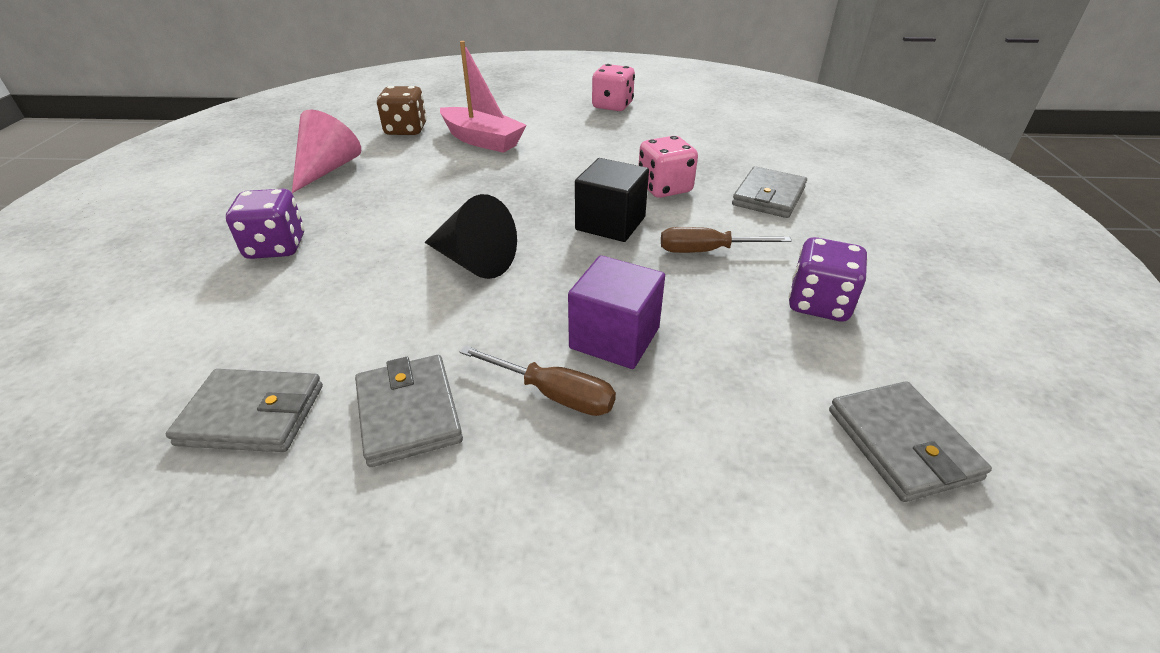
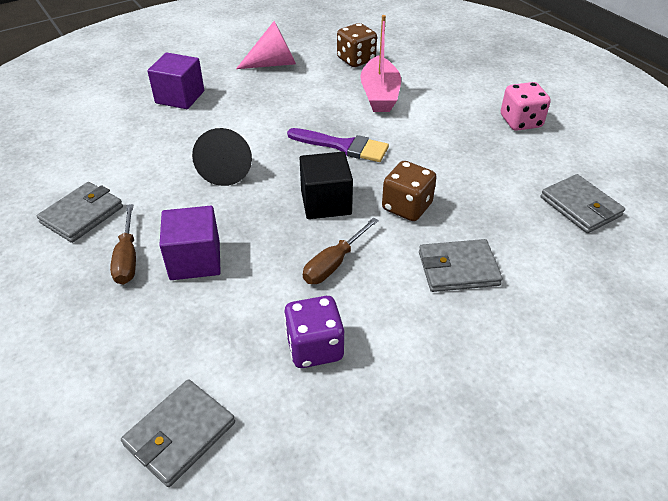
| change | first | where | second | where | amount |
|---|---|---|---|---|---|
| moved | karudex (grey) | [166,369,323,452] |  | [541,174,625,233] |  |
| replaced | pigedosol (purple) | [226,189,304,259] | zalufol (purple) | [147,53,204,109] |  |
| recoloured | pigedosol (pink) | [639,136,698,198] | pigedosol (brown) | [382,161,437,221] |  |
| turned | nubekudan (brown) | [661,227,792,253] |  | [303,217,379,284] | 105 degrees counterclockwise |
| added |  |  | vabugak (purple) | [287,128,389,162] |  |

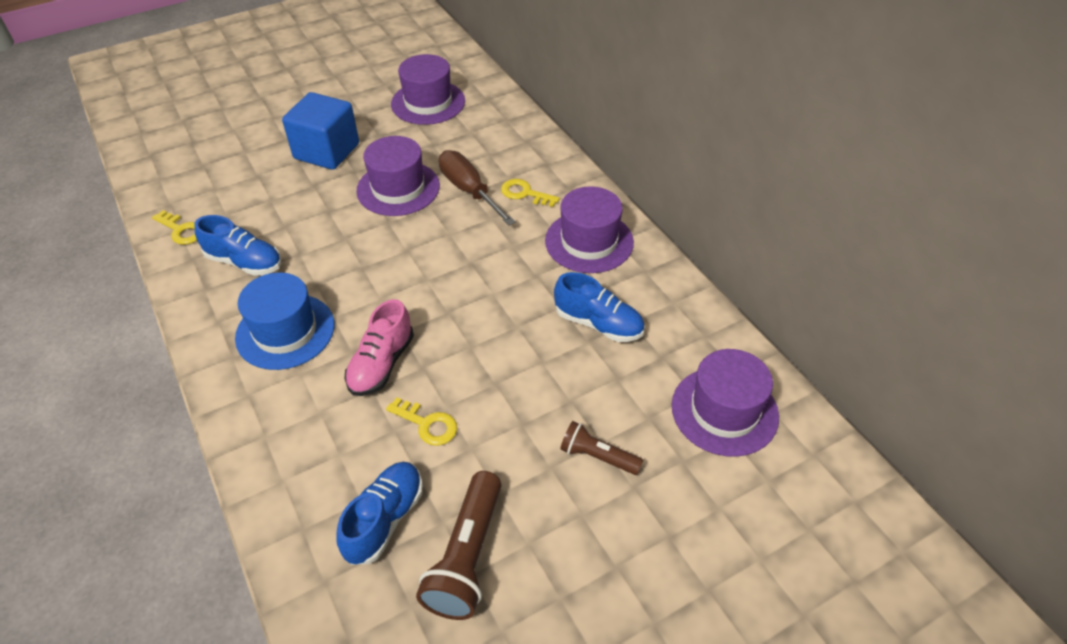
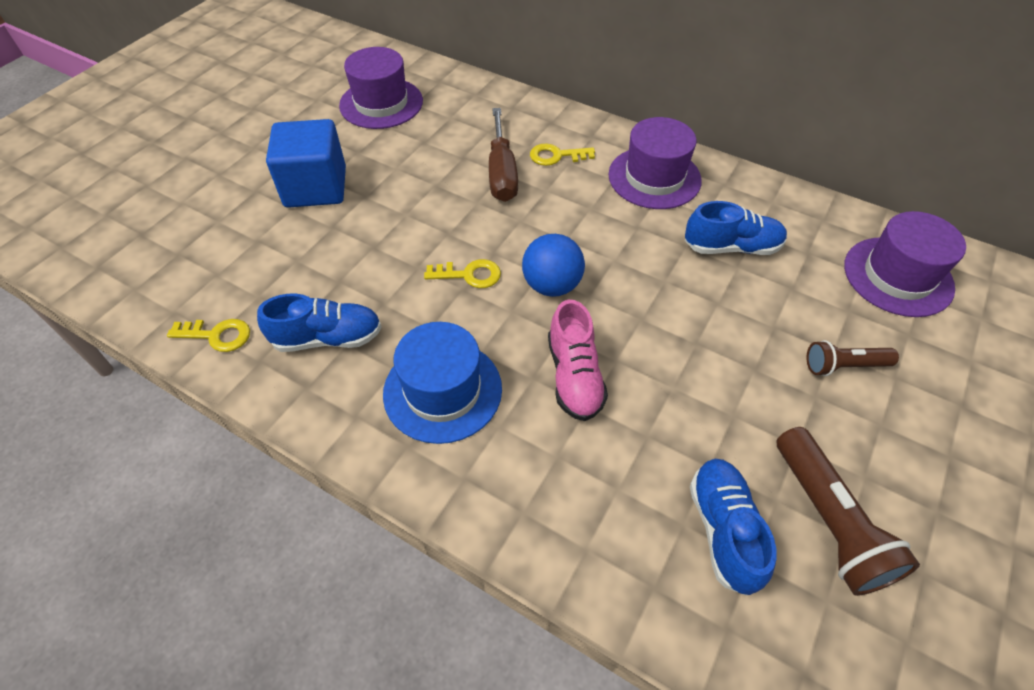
| change | first | where | second | where | amount |
|---|---|---|---|---|---|
| removed | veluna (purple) | [356,136,440,216] |  |  |  |
| moved | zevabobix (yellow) | [386,397,457,446] |  | [424,259,501,288] |  |
| turned | nubekudan (brown) | [439,150,516,226] |  | [489,108,518,202] | 120 degrees counterclockwise |
| added |  |  | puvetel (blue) | [522,234,585,297] |  |

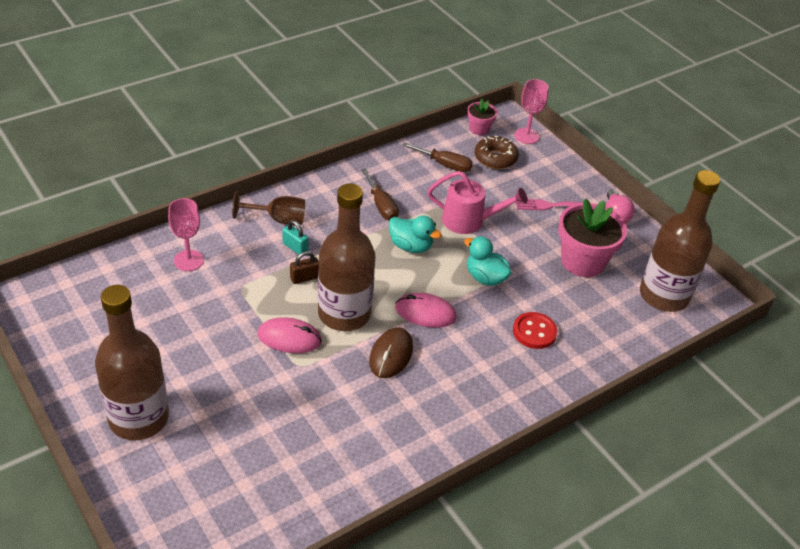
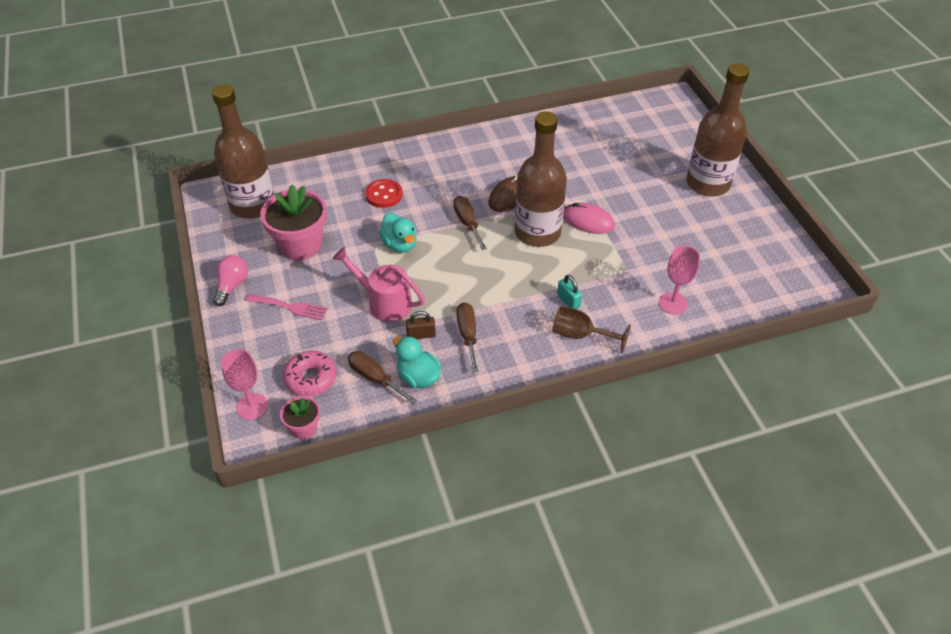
| change | first | where | second | where | amount |
|---|---|---|---|---|---|
| moved | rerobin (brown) | [290,251,319,284] |  | [406,311,436,339] |  |
| moved | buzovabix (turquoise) | [389,216,442,253] |  | [393,336,441,388] |  |
| replaced | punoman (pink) | [395,293,457,328] | nubekudan (brown) | [453,196,487,250] |  |
| recoloured | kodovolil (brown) | [475,136,519,169] | kodovolil (pink) | [283,351,337,396] |  |

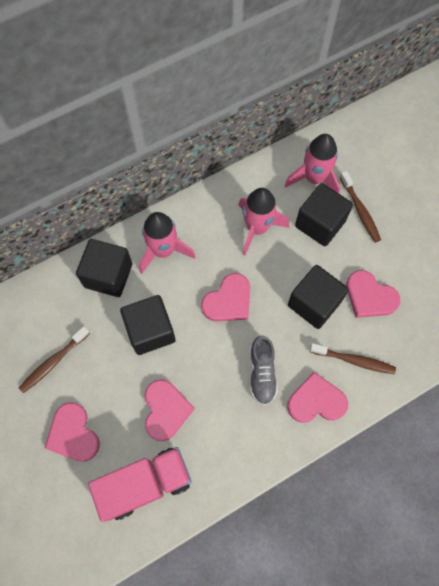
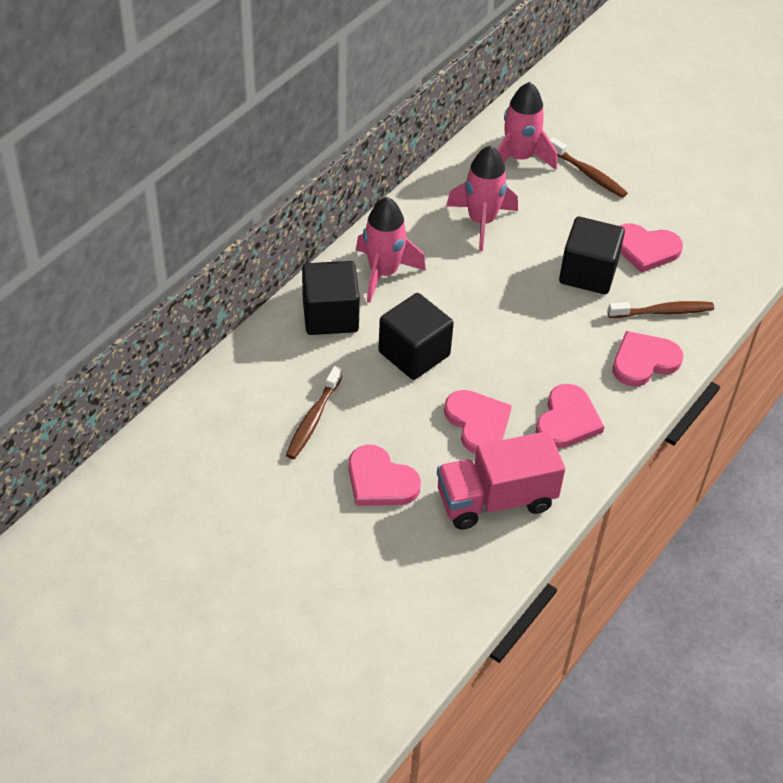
| change | first | where | second | where | amount |
|---|---|---|---|---|---|
| turned | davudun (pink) | [88,447,192,522] |  | [437,431,565,530] | 150 degrees counterclockwise |
| moved | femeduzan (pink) | [201,273,250,321] |  | [536,384,604,448] |  |
| removed | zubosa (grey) | [250,336,278,405] |  |  |  |
| removed | zalufol (black) | [295,183,353,246] |  |  |  |

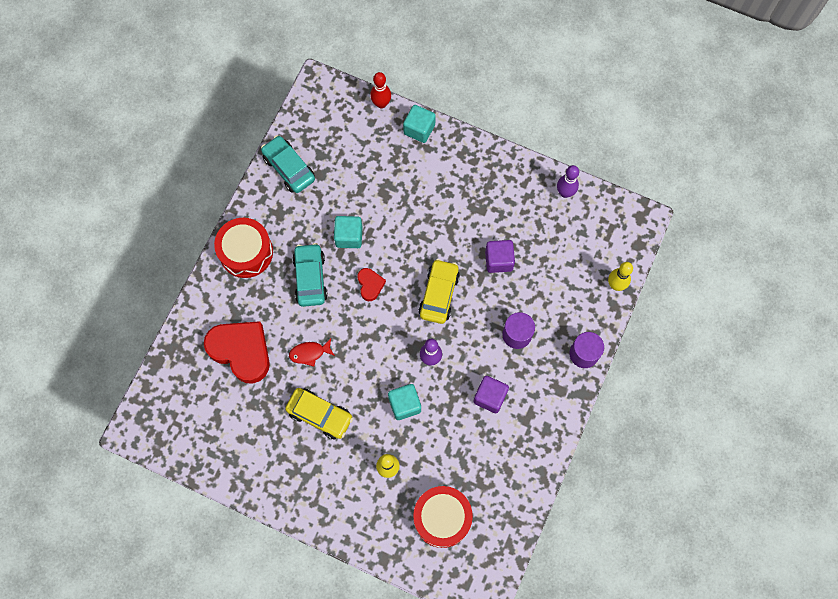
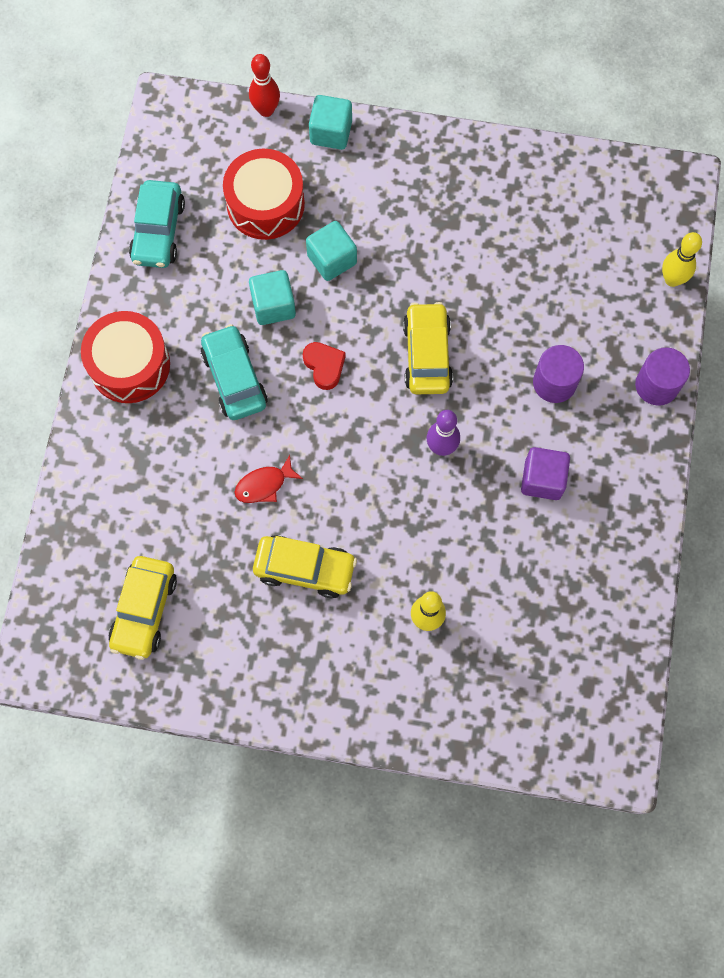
| change | first | where | second | where | amount |
|---|---|---|---|---|---|
| removed | femeduzan (red) | [204,321,270,383] |  |  |  |
| turned | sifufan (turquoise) | [261,135,315,193] |  | [129,180,185,268] | 120 degrees counterclockwise |
| moved | zalufol (turquoise) | [388,384,421,420] |  | [306,221,357,281] |  |
| moved | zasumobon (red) | [413,486,473,548] |  | [223,149,305,240] |  |
| removed | zalufol (purple) | [485,240,515,273] |  |  |  |
| removed | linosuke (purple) | [557,165,579,198] |  |  |  |
| added |  |  | sifufan (yellow) | [108,556,177,660] |  |

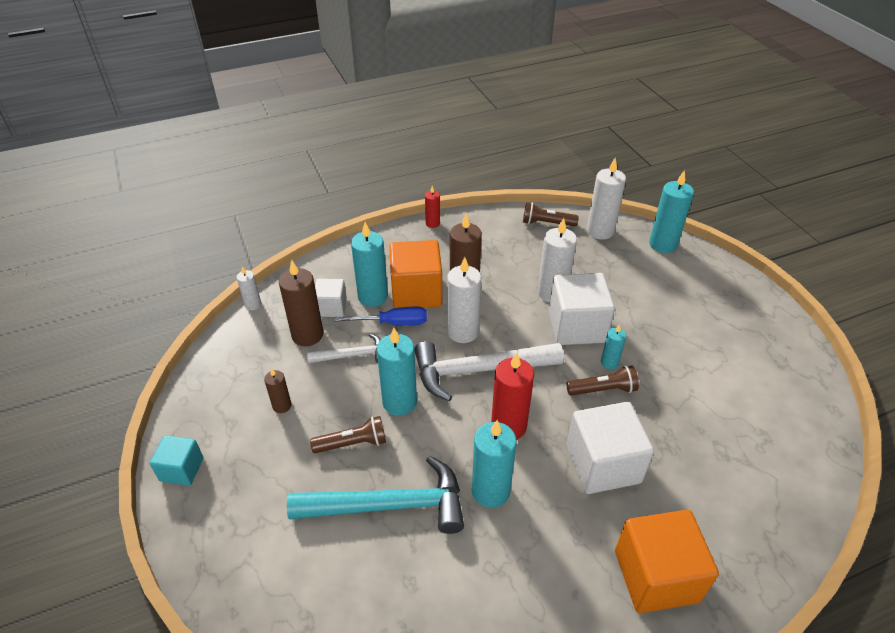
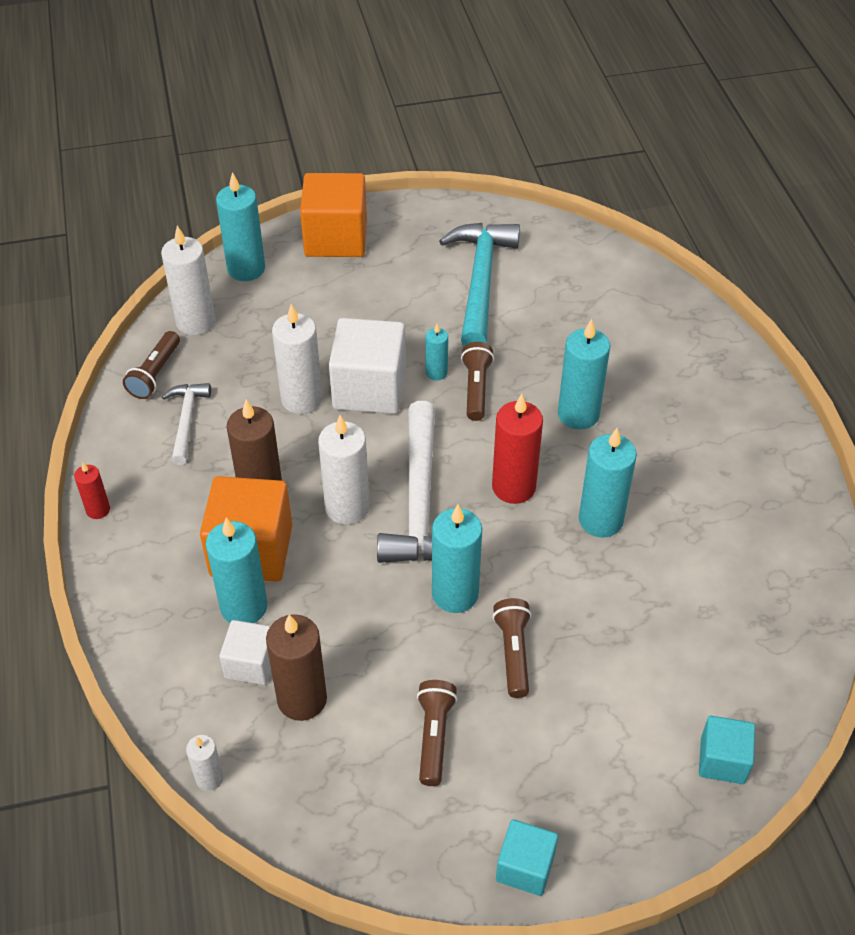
| change | first | where | second | where | amount |
|---|---|---|---|---|---|
| replaced | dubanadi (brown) | [264,368,291,413] | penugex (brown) | [417,680,457,786] |  |
| moved | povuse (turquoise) | [287,456,464,534] |  | [439,223,520,346] |  |
| moved | povuse (white) | [307,333,381,363] |  | [162,383,211,465] |  |
| removed | nubekudan (blue) | [334,307,427,326] |  |  |  |
| replaced | zalufol (white) | [567,402,654,494] | dubanadi (turquoise) | [558,319,610,429] |  |
| moved | zalufol (orange) | [615,510,719,613] |  | [300,173,367,257] |  |
| added |  |  | zalufol (turquoise) | [699,716,755,784] |  |

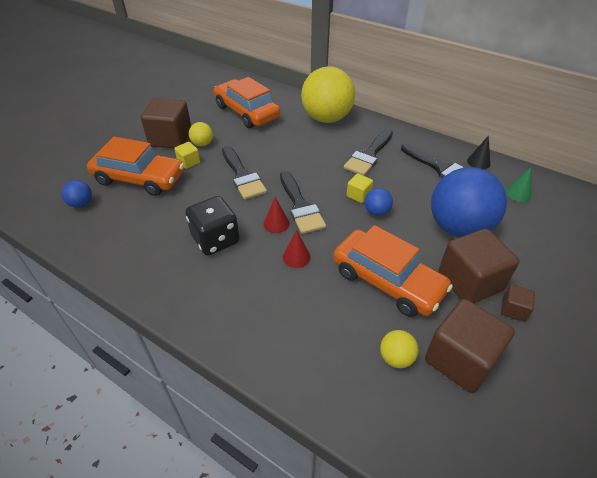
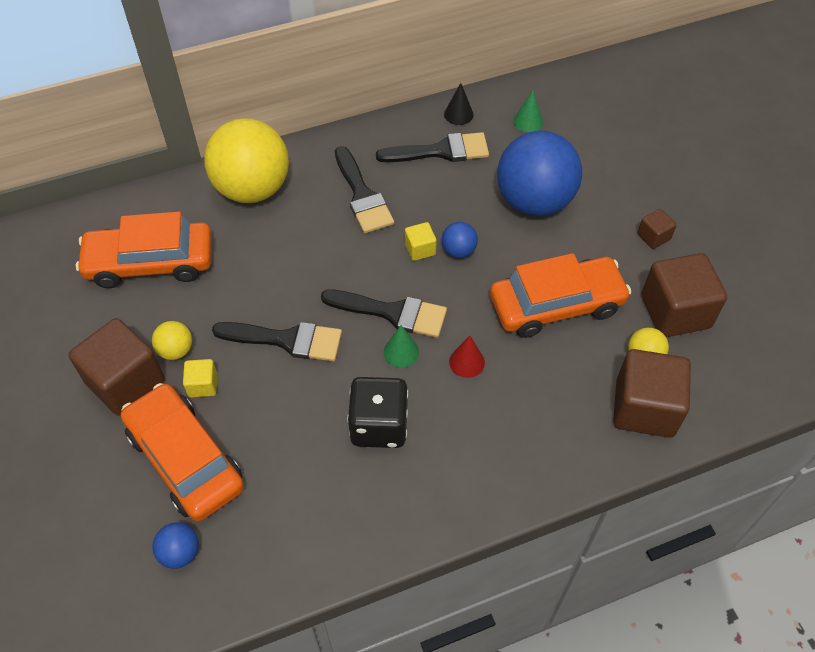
| change | first | where | second | where | amount |
|---|---|---|---|---|---|
| turned | sifufan (orange) | [87,137,184,196] |  | [121,383,244,521] | 90 degrees counterclockwise |
| recoloured | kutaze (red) | [264,197,289,233] | kutaze (green) | [384,325,419,367] |  |
| moved | zalufol (brown) | [438,229,519,303] |  | [613,349,691,438] |  |

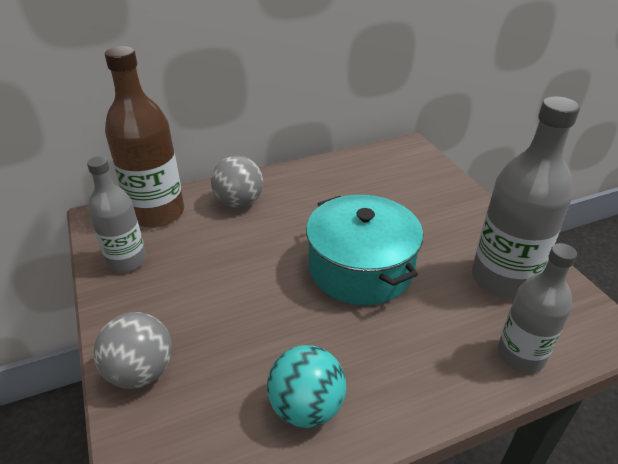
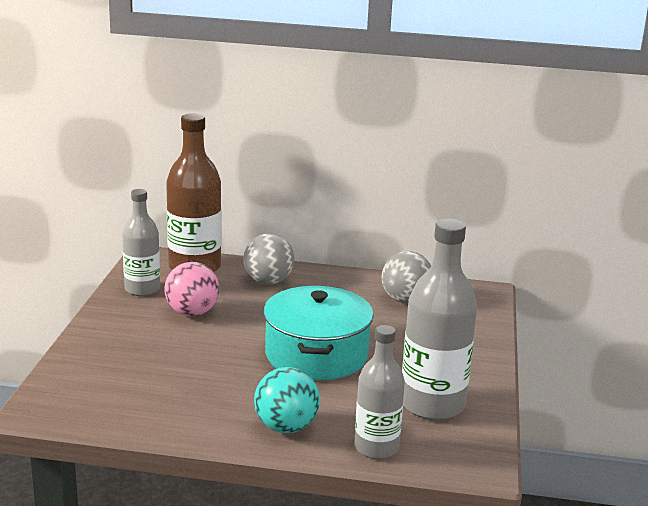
| change | first | where | second | where | amount |
|---|---|---|---|---|---|
| moved | puvetel (grey) | [93,312,172,389] |  | [381,251,431,303] |  |
| moved | puvetel (turquoise) | [267,345,346,428] |  | [254,367,320,433] |  |
| added |  |  | puvetel (pink) | [164,262,219,316] |  |

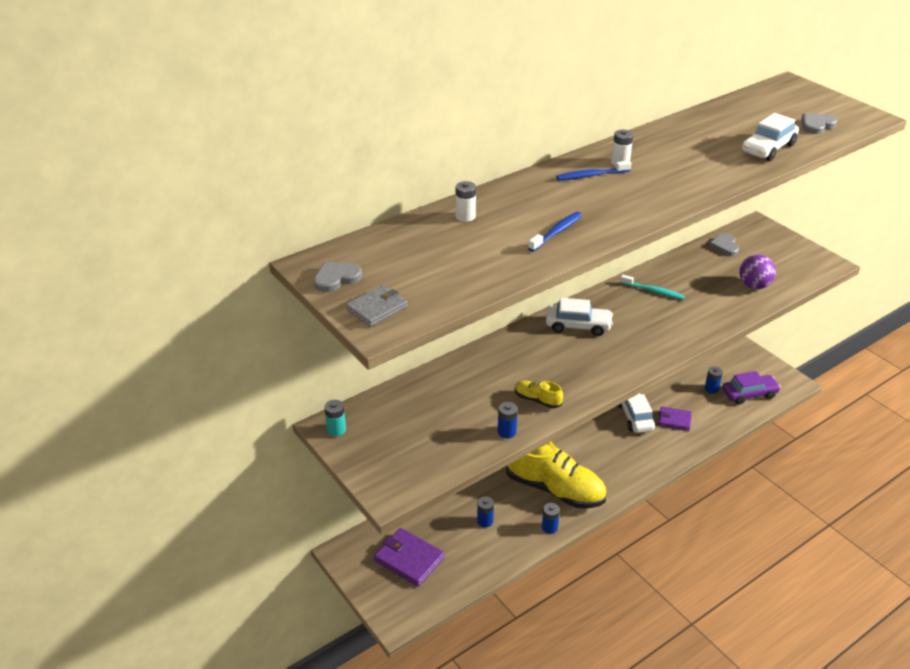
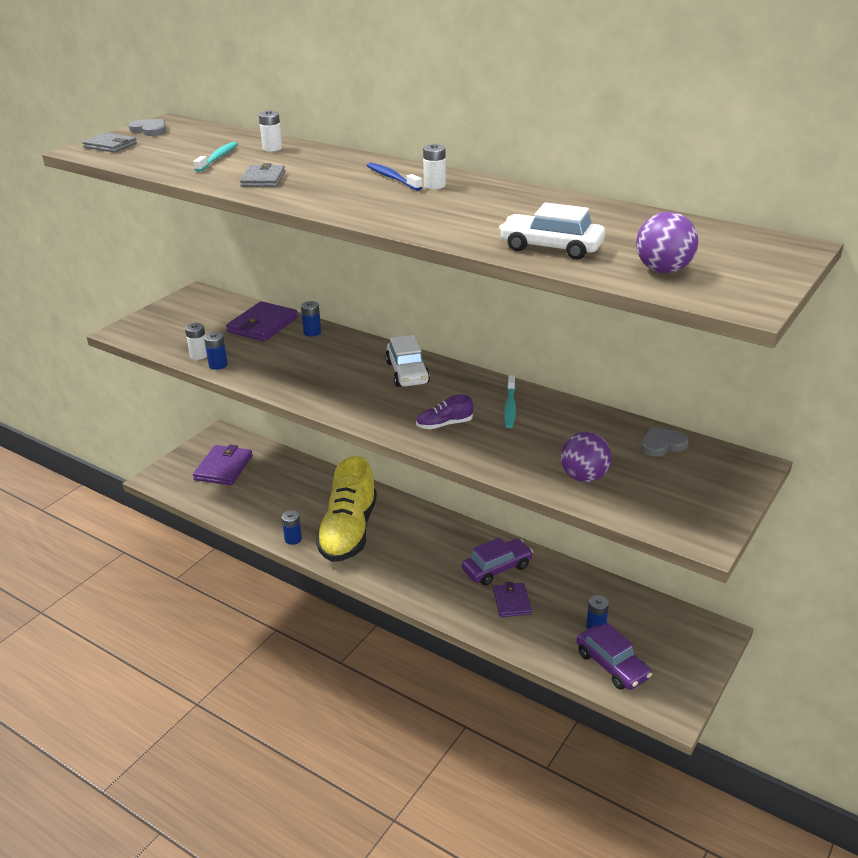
| change | first | where | second | where | amount |
|---|---|---|---|---|---|
| removed | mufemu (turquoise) | [324,400,346,437] |  |  |  |
| moved | mufemu (blue) | [477,496,494,527] |  | [301,301,321,337] |  |
| removed | zubosa (yellow) | [515,381,563,408] |  |  |  |
| replaced | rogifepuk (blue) | [528,212,582,252] | karudex (grey) | [240,163,285,187] |  |
| recoloured | sifufan (white) | [618,393,655,433] | sifufan (purple) | [462,537,533,585] |  |
| replaced | femeduzan (grey) | [801,113,837,134] | puvetel (purple) | [636,212,698,273] |  |
| added |  |  | mufemu (white) | [185,323,207,360] |  |
| added |  |  | rogifepuk (turquoise) | [193,142,238,172] |  |
| added |  |  | karudex (purple) | [226,301,298,341] |  |
| added |  |  | zubosa (purple) | [416,395,473,429] |  |

